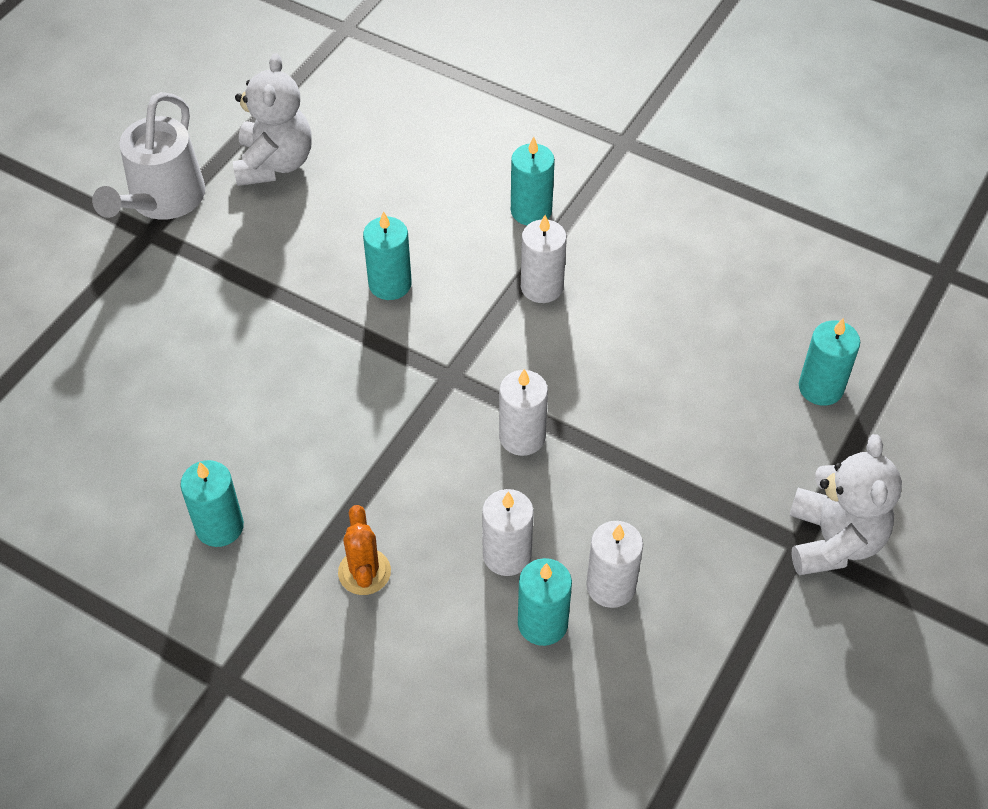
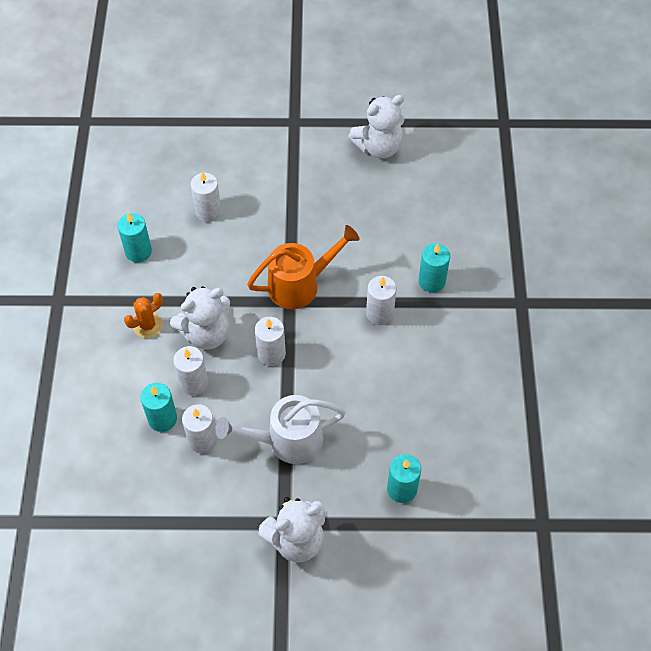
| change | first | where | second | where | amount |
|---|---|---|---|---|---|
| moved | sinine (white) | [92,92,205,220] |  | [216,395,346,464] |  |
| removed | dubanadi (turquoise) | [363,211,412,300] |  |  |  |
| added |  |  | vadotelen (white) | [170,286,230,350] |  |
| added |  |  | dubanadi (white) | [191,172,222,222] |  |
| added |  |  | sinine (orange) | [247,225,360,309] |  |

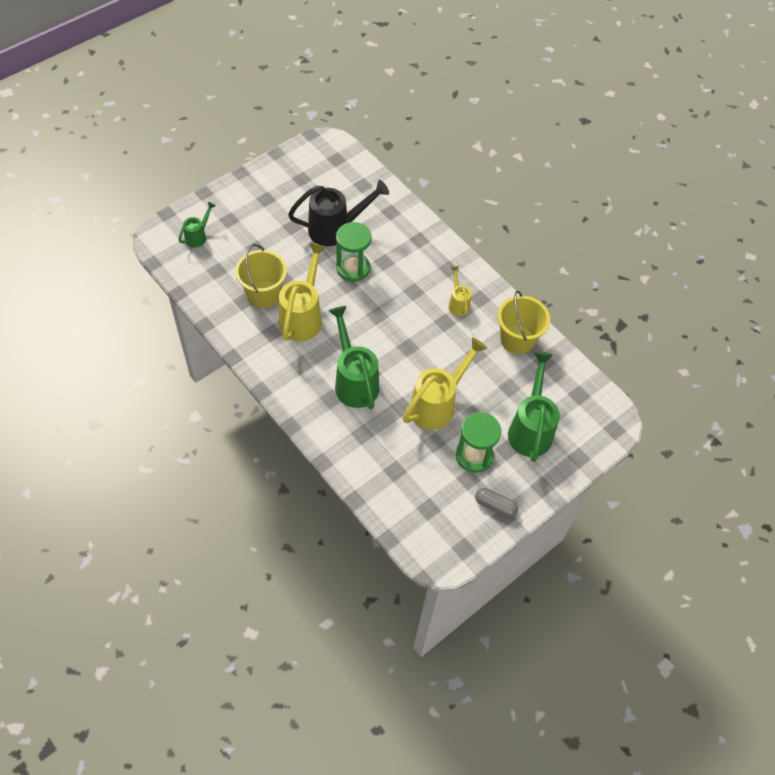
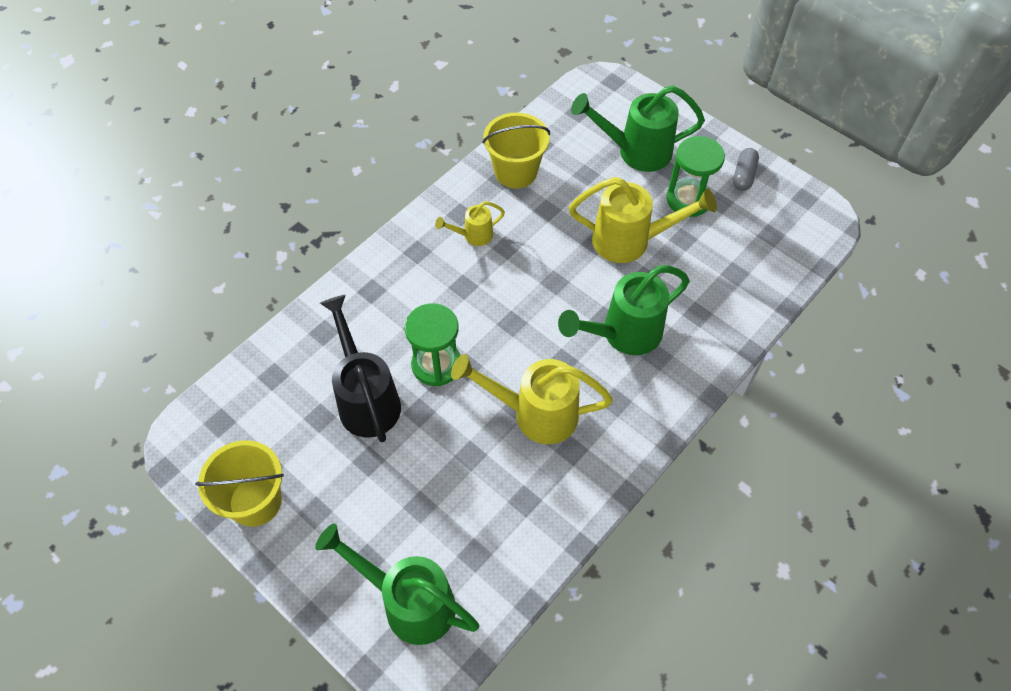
| change | first | where | second | where | amount |
|---|---|---|---|---|---|
| resized | sinine (green) | [179,202,216,247] |  | [315,524,479,645] | x1.93 |
| moved | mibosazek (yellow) | [235,244,287,308] |  | [195,440,284,527] |  |
| turned | sinine (yellow) | [403,337,488,430] |  | [569,177,717,263] | 150 degrees clockwise |

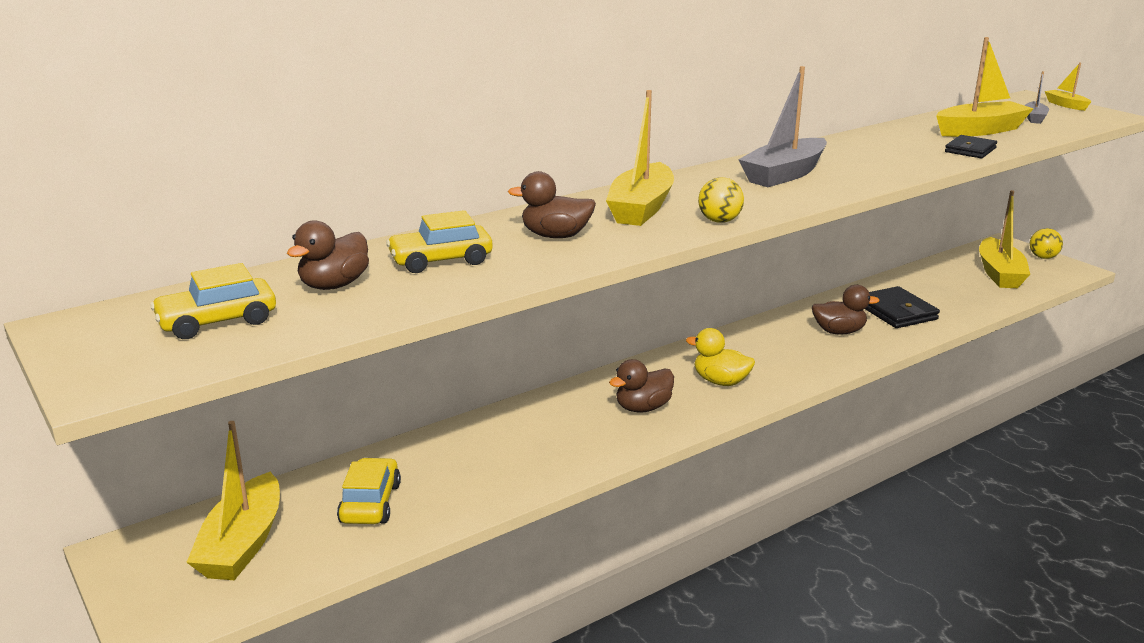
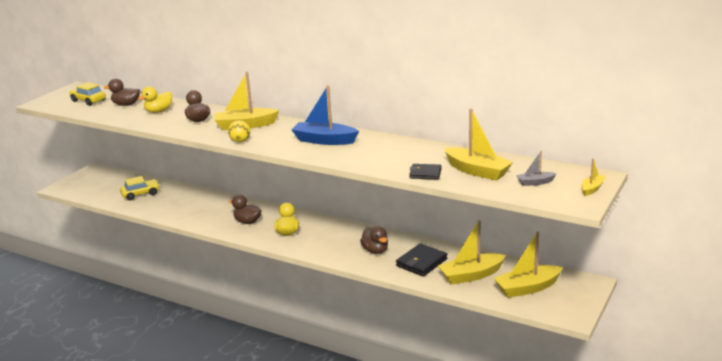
| change | first | where | second | where | amount |
|---|---|---|---|---|---|
| moved | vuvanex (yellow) | [186,421,280,580] |  | [438,220,506,285] |  |
| replaced | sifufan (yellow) | [386,210,493,273] | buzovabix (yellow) | [138,86,172,113] |  |
| recoloured | vuvanex (grey) | [738,66,827,187] | vuvanex (blue) | [291,85,359,145] |  |
| removed | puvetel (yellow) | [1030,228,1063,259] |  |  |  |

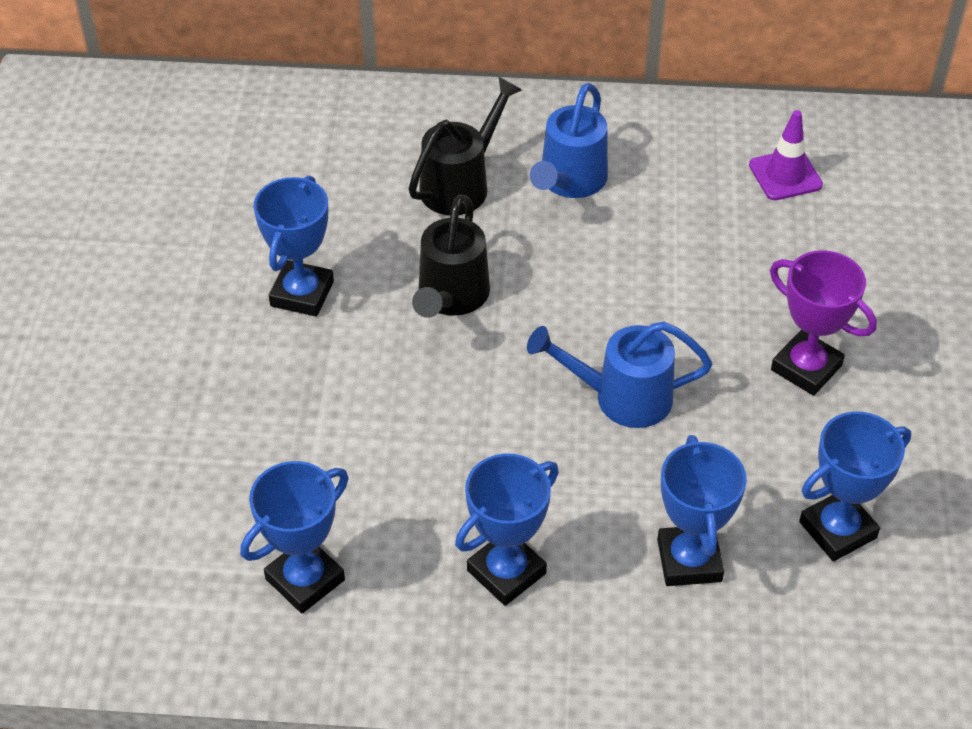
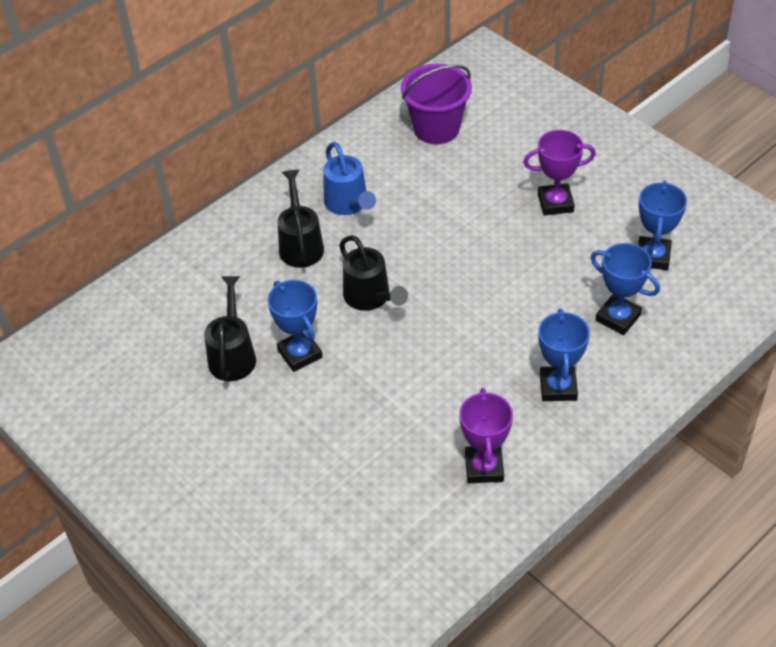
| change | first | where | second | where | amount |
|---|---|---|---|---|---|
| recoloured | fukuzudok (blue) | [240,461,349,614] | fukuzudok (purple) | [459,388,513,483] |  |
| removed | sinine (blue) | [527,322,712,428] |  |  |  |
| replaced | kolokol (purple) | [749,110,823,200] | mibosazek (purple) | [401,64,472,144] |  |
| added |  |  | sinine (black) | [204,276,256,381] |  |

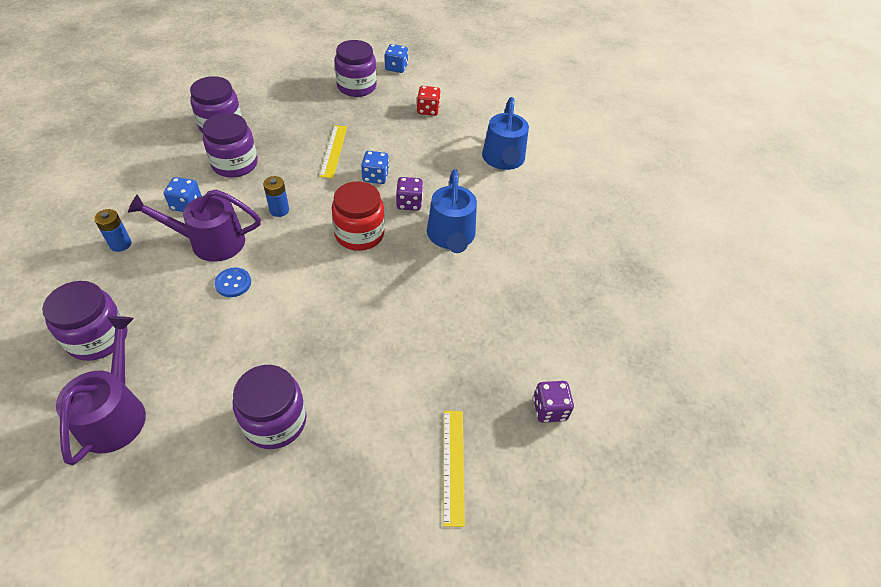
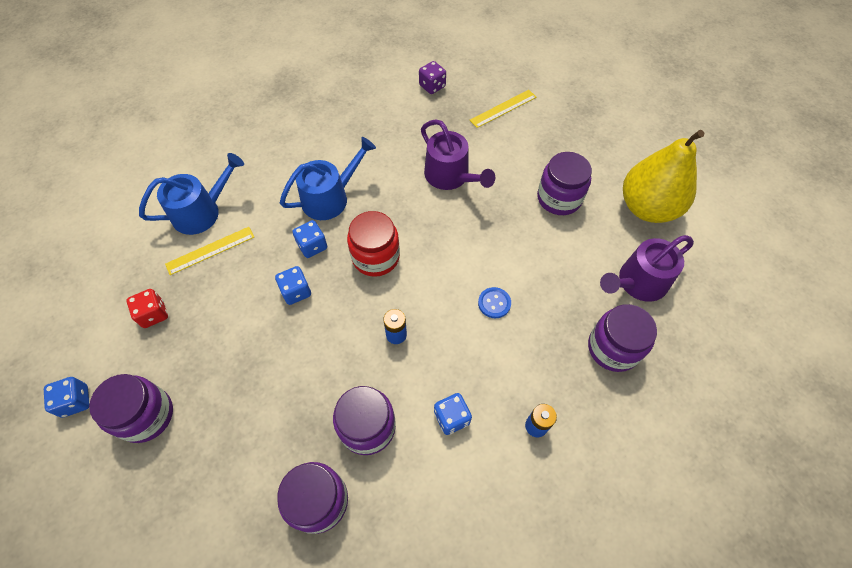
| change | first | where | second | where | amount |
|---|---|---|---|---|---|
| moved | sinine (purple) | [128,189,261,262] |  | [421,119,495,190] |  |
| moved | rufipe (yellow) | [319,125,347,178] |  | [165,227,254,275] |  |
| recoloured | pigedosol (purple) | [396,177,423,211] | pigedosol (blue) | [293,220,327,258] |  |
| added |  |  | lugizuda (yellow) | [623,130,704,223] |  |

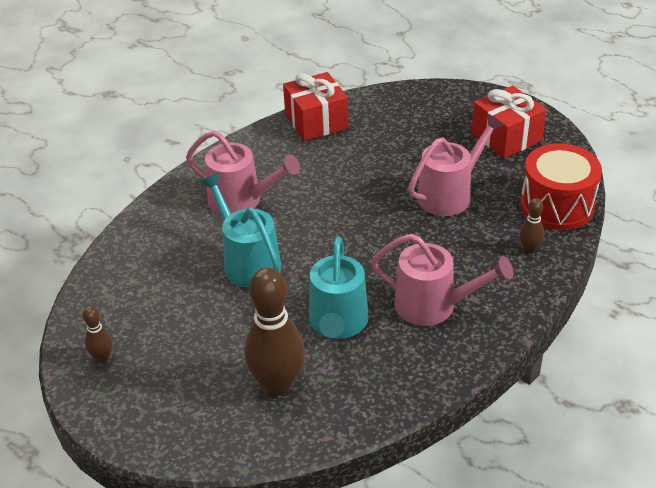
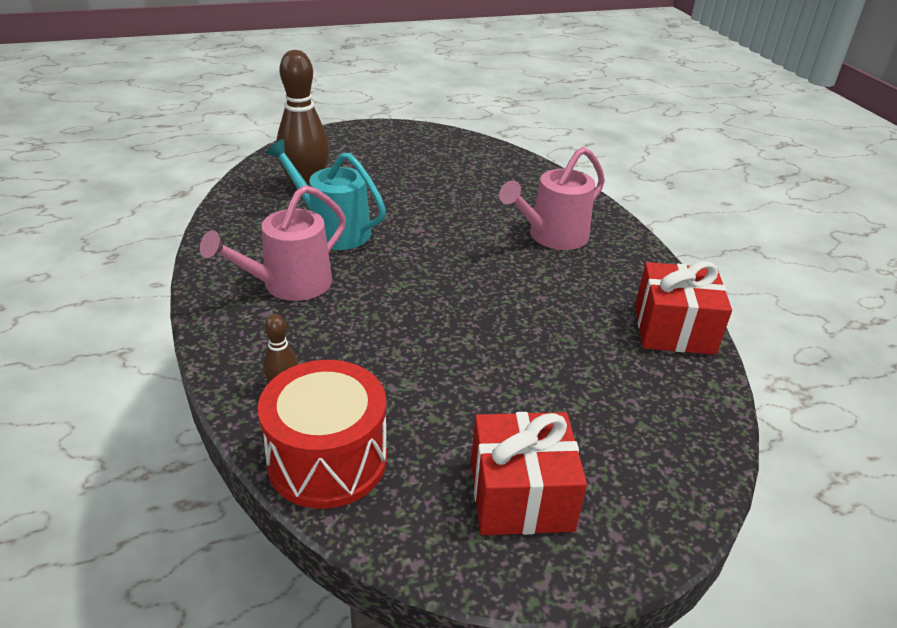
| change | first | where | second | where | amount |
|---|---|---|---|---|---|
| removed | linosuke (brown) | [83,306,113,363] |  |  |  |
| removed | sinine (turquoise) | [200,173,281,288] |  |  |  |
| removed | sinine (pink) | [408,114,504,216] |  |  |  |

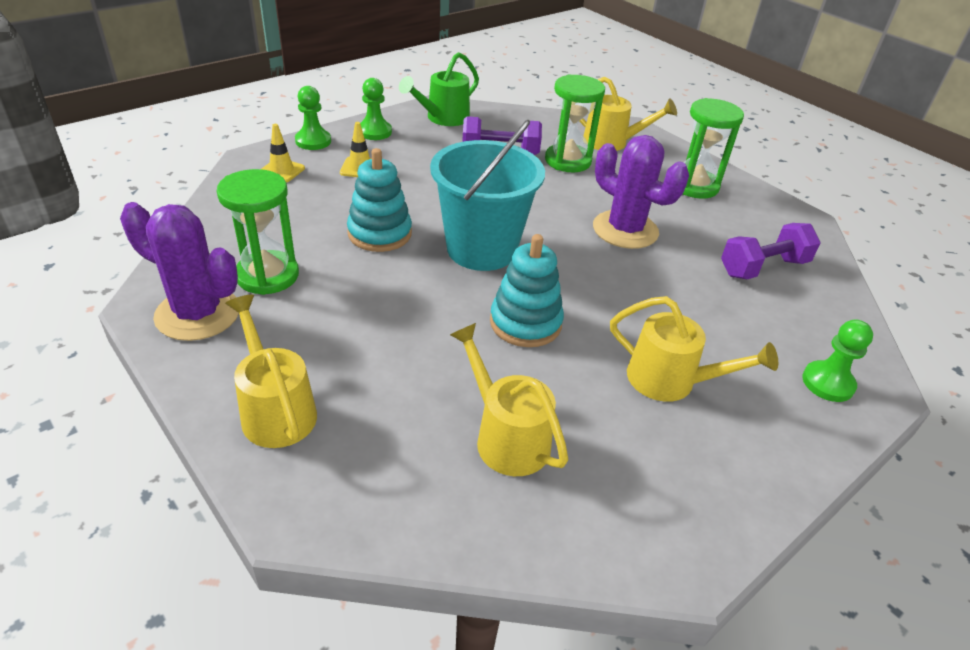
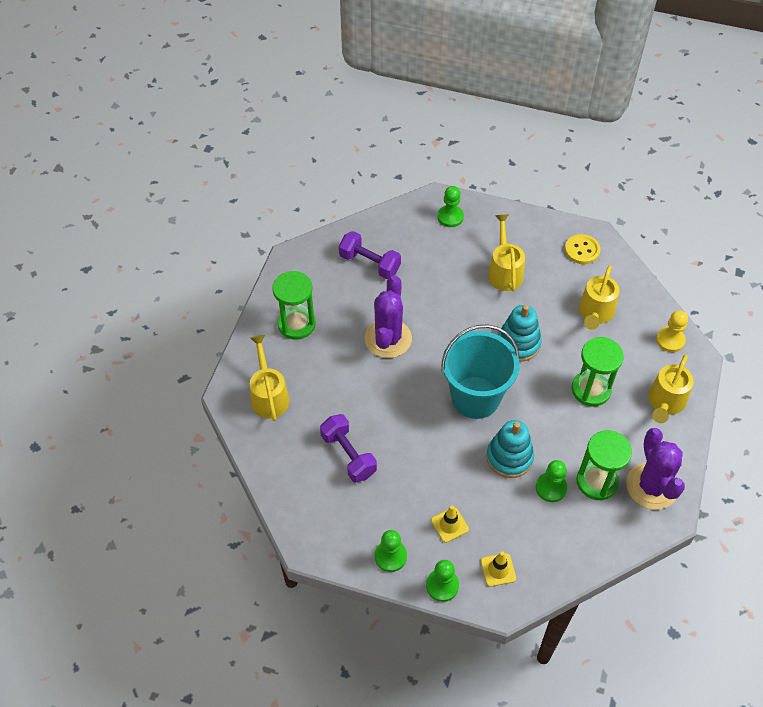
| change | first | where | second | where | amount |
|---|---|---|---|---|---|
| removed | sinine (green) | [399,52,479,126] |  |  |  |
| moved | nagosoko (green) | [545,75,605,172] |  | [572,337,624,406] |  |
| added |  |  | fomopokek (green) | [536,460,567,502] |  |
| added |  |  | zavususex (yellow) | [565,234,600,264] |  |
| added |  |  | fomopokek (yellow) | [656,310,688,352] |  |

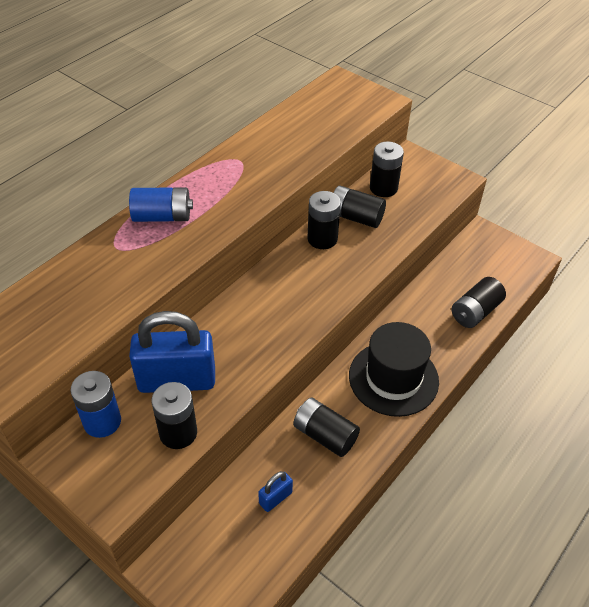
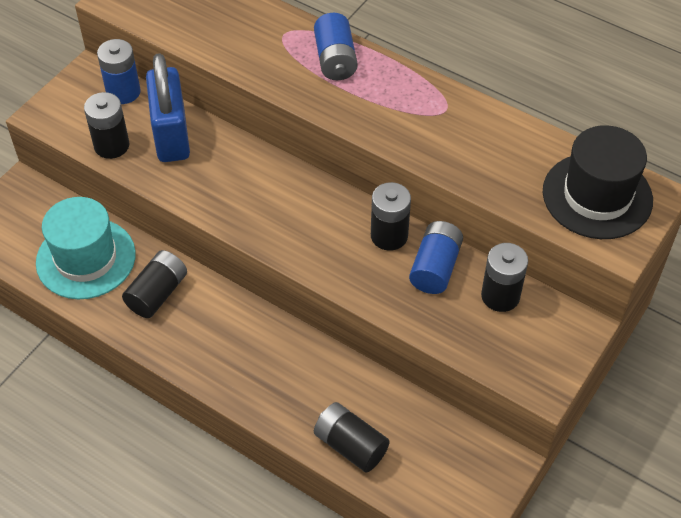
| change | first | where | second | where | amount |
|---|---|---|---|---|---|
| replaced | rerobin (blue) | [258,471,293,512] | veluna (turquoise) | [36,197,136,299] |  |
| recoloured | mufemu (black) | [334,185,386,228] | mufemu (blue) | [409,221,463,294] |  |
| moved | veluna (black) | [349,322,439,417] |  | [543,125,653,239] |  |

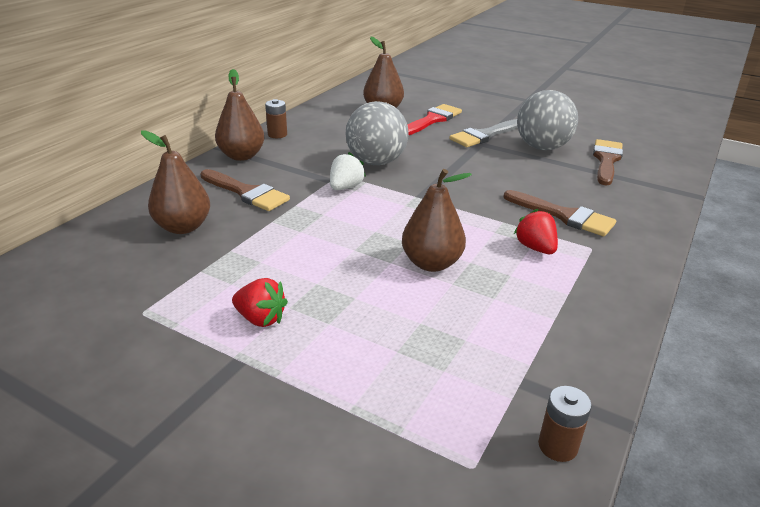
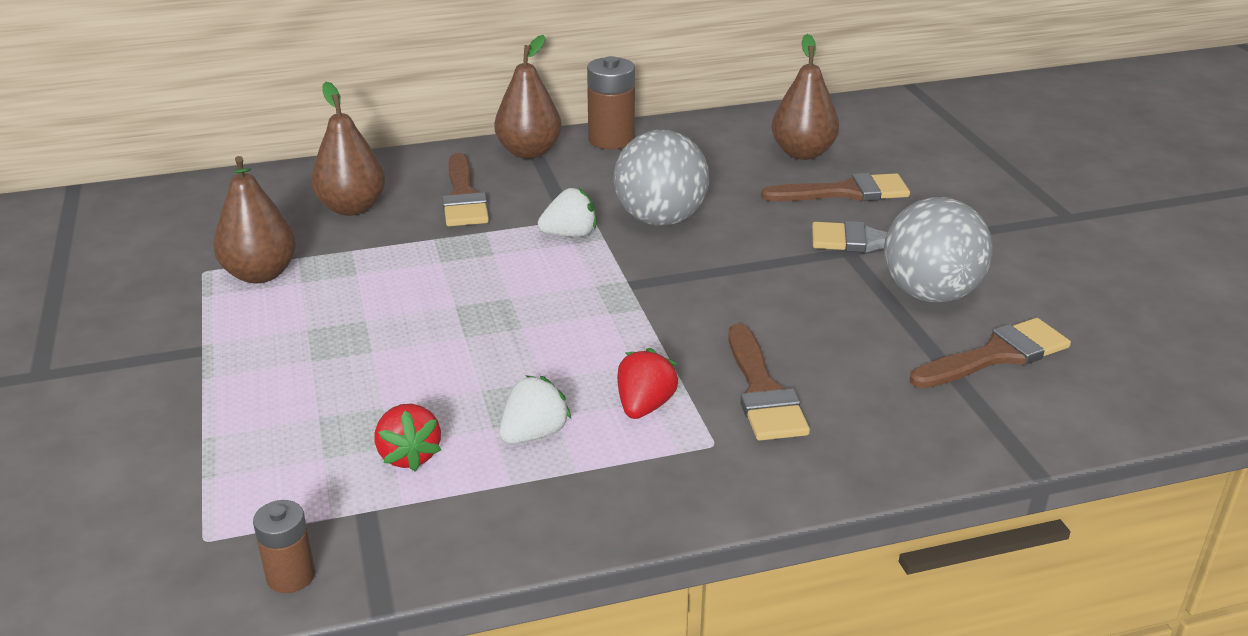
| change | first | where | second | where | amount |
|---|---|---|---|---|---|
| moved | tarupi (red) | [232,278,288,327] |  | [375,404,441,471] |  |
| resized | mufemu (brown) | [265,99,287,138] |  | [587,56,635,149] | x1.62 |
| moved | lugizuda (brown) | [402,169,472,272] |  | [213,156,296,284] |  |
| recoloured | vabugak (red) | [407,104,462,135] | vabugak (brown) | [761,173,910,201] |  |
| added |  |  | tarupi (white) | [500,375,572,444] |  |

